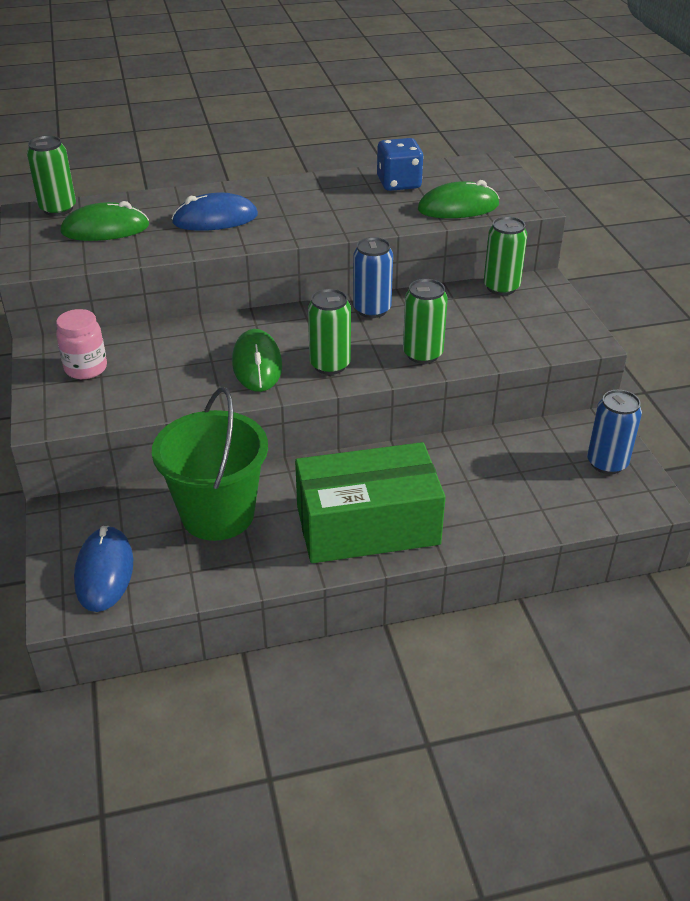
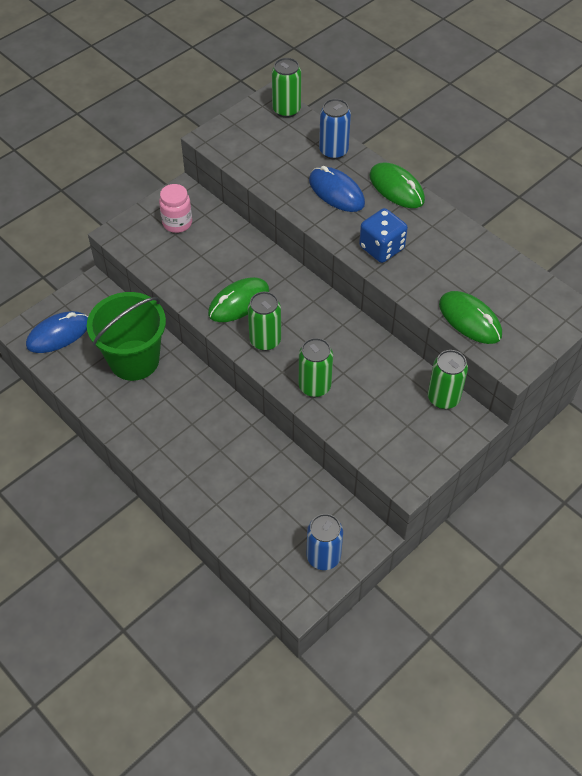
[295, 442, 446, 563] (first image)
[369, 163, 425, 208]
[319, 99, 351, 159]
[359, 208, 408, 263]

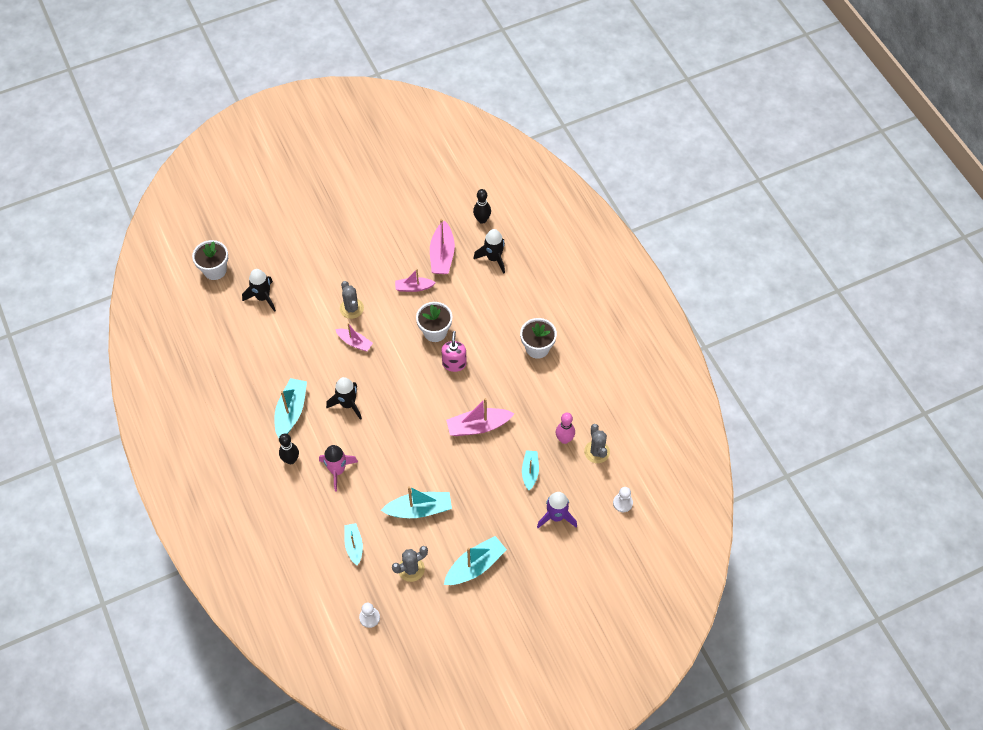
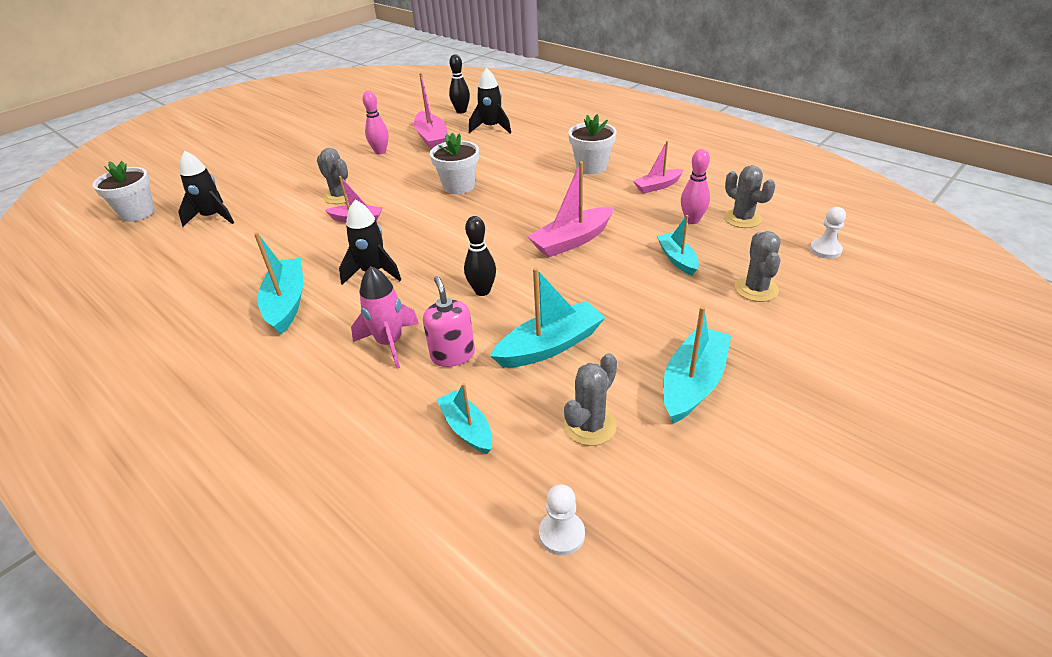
[362, 91, 389, 154]
[464, 216, 496, 296]
[633, 141, 684, 193]
[423, 276, 475, 367]
[735, 231, 781, 302]

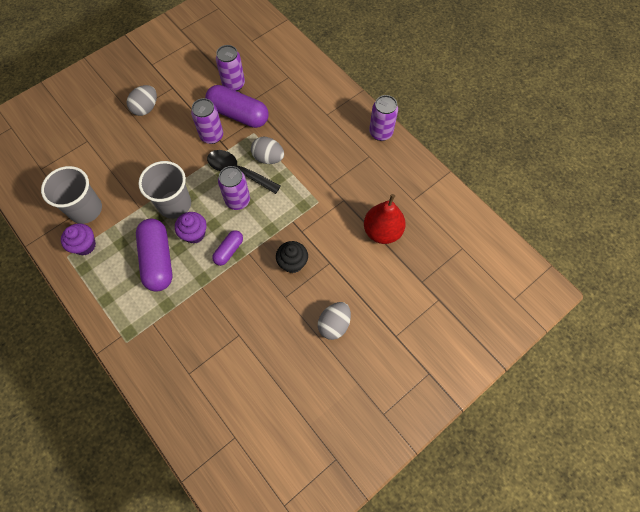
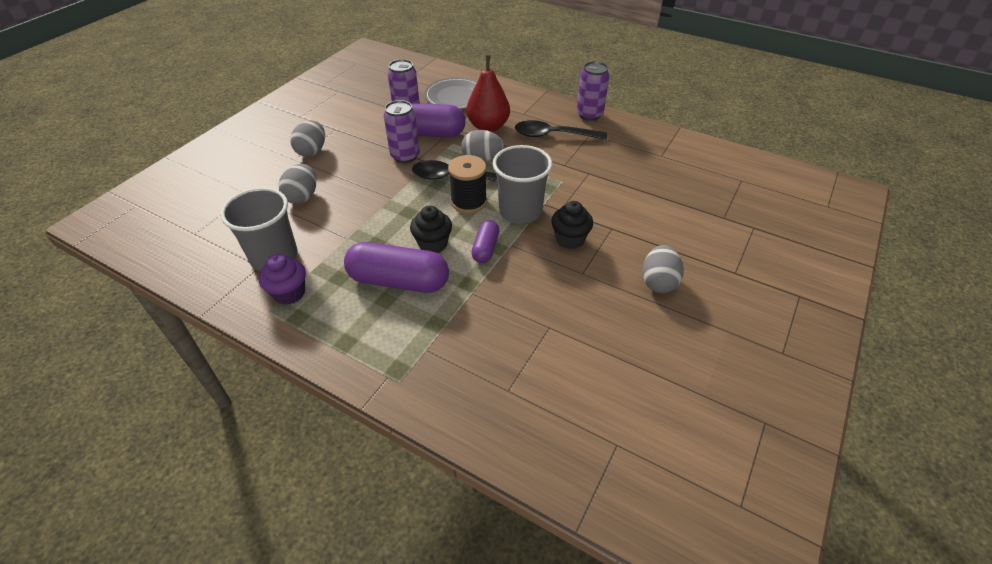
[278, 164, 316, 204]
[424, 77, 477, 109]
[515, 120, 607, 140]
[493, 145, 552, 224]
[467, 55, 510, 132]
[448, 155, 487, 213]
[410, 205, 452, 253]
[344, 242, 449, 293]

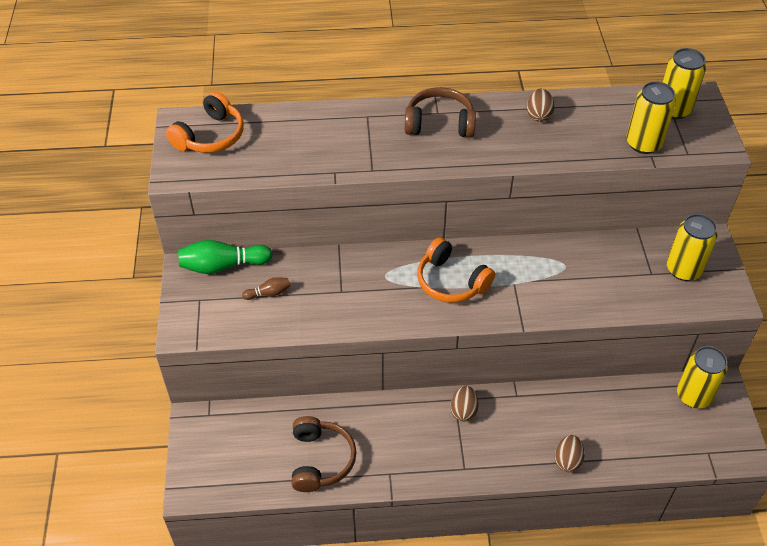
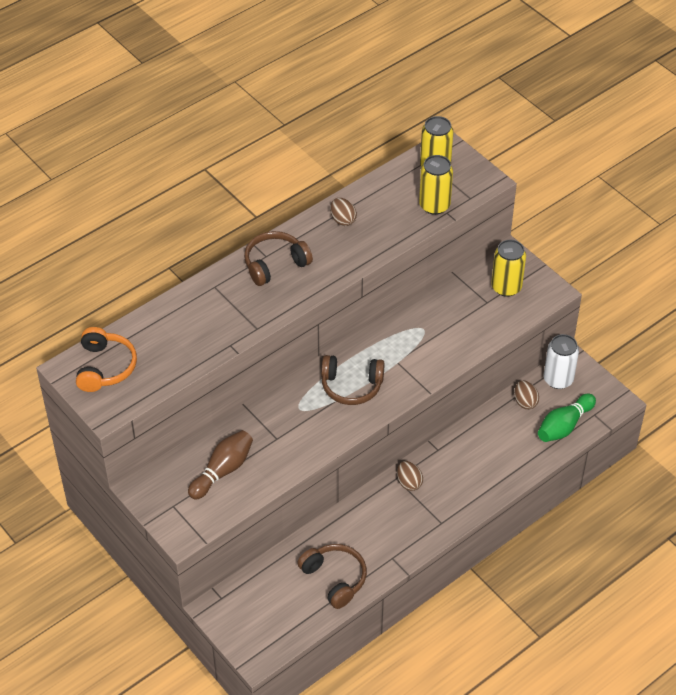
[538, 394, 596, 442]
[514, 381, 539, 410]
[321, 355, 385, 405]
[544, 334, 579, 389]
[188, 430, 253, 500]

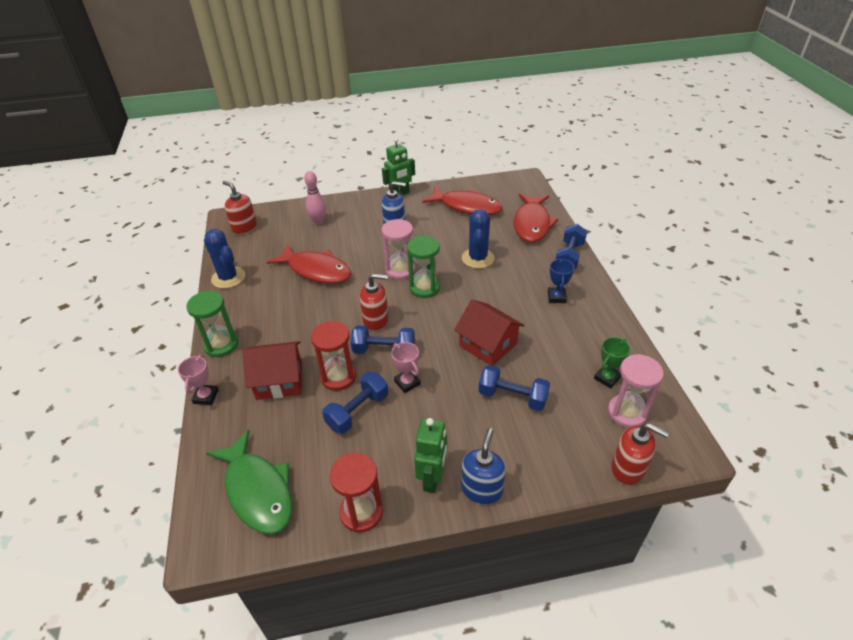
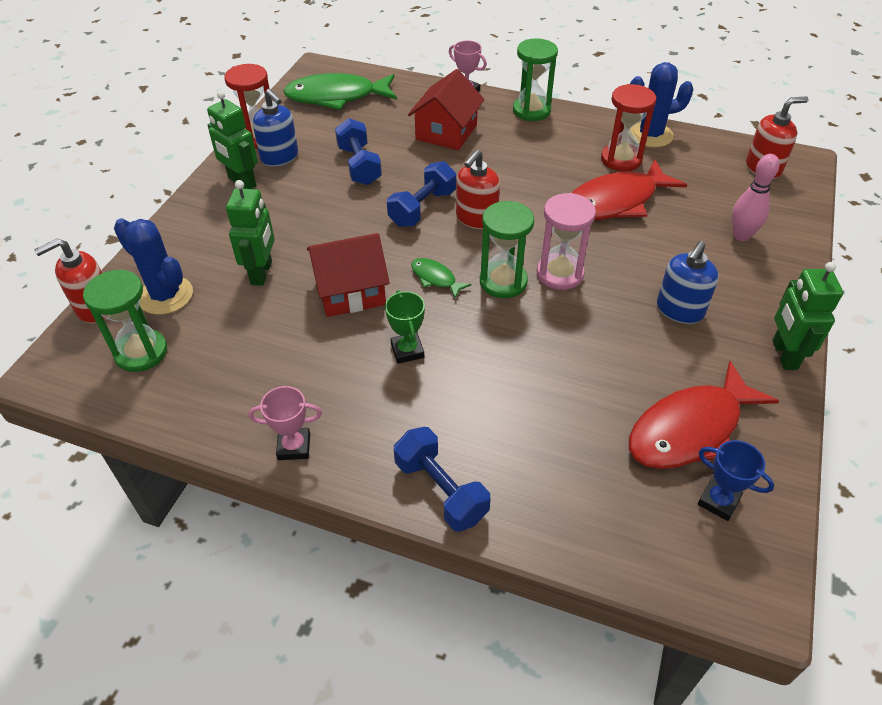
[514, 194, 558, 242] (first image)
[411, 258, 472, 298]
[601, 84, 656, 171]
[249, 386, 322, 460]
[253, 89, 298, 167]
[114, 218, 193, 315]
[698, 440, 774, 521]
[385, 290, 425, 364]
[226, 180, 275, 286]
[83, 269, 167, 372]

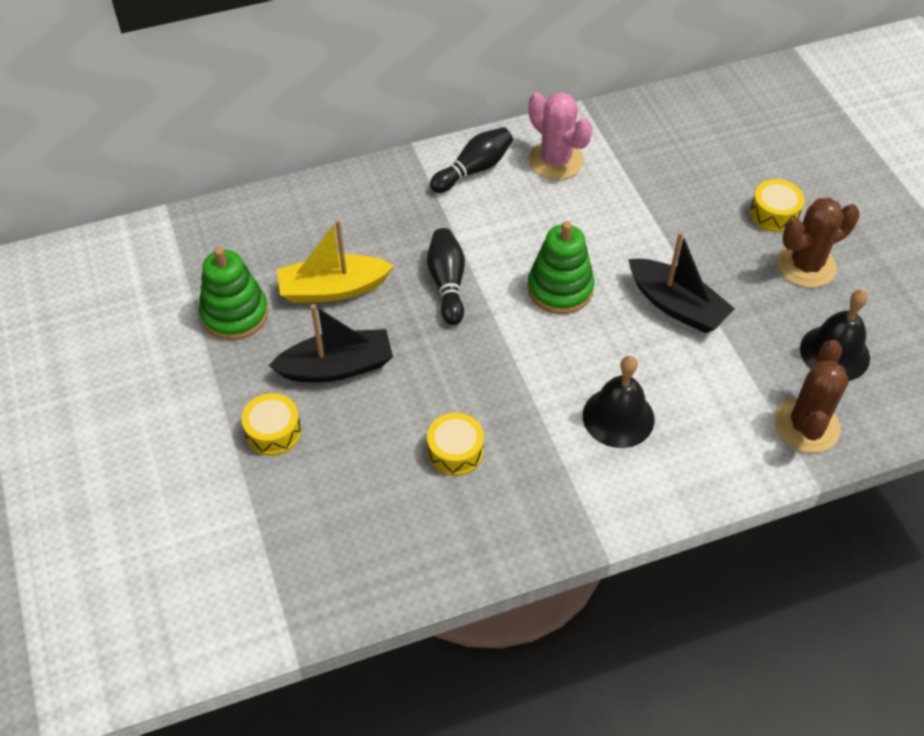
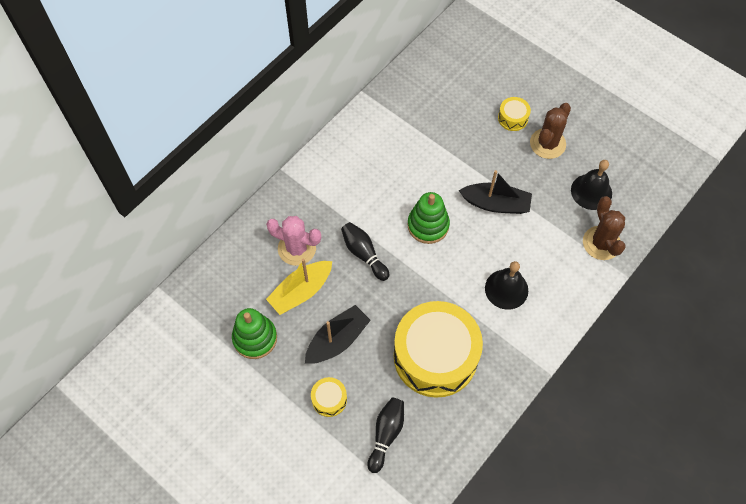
[368, 397, 404, 473]
[266, 216, 321, 266]
[394, 301, 483, 398]

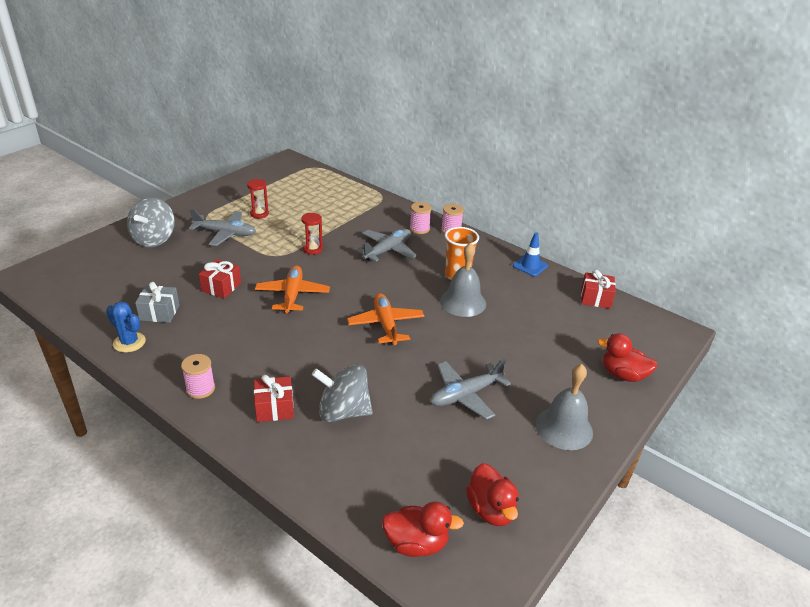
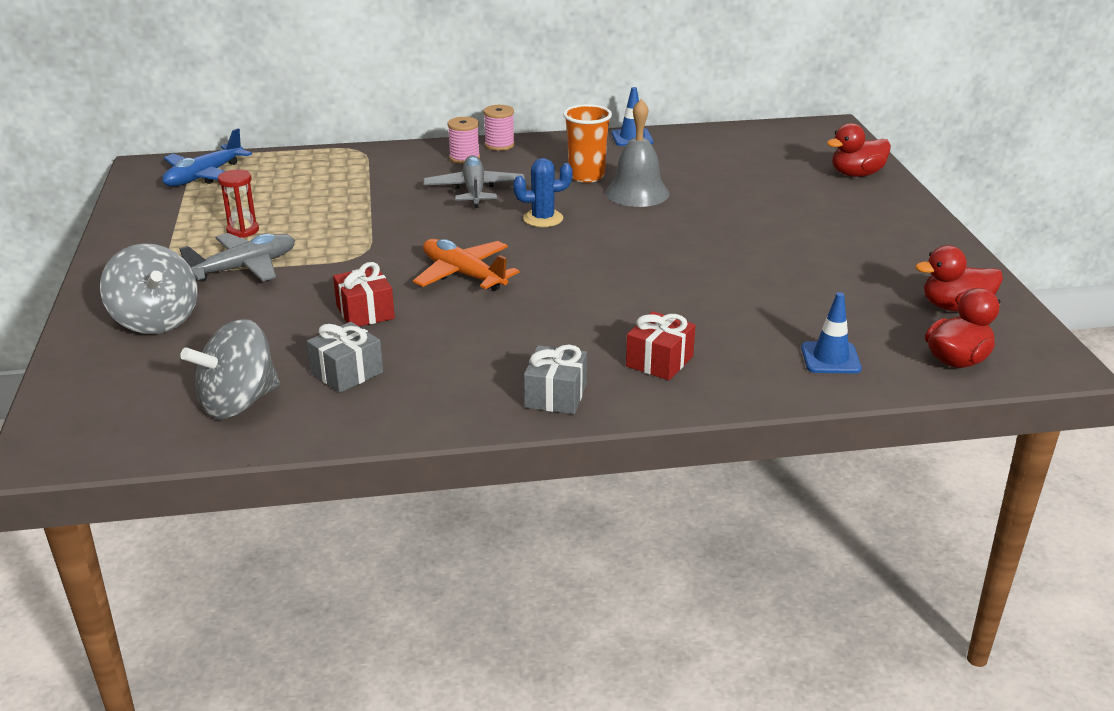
[302, 213, 323, 255] (first image)
[347, 293, 424, 345] (first image)
[430, 358, 511, 420] (first image)
[536, 364, 593, 450] (first image)
[581, 270, 616, 309] (first image)
[162, 128, 252, 186]
[801, 292, 862, 374]
[513, 158, 572, 227]
[180, 319, 280, 420]
[524, 345, 587, 414]
[915, 245, 1003, 312]

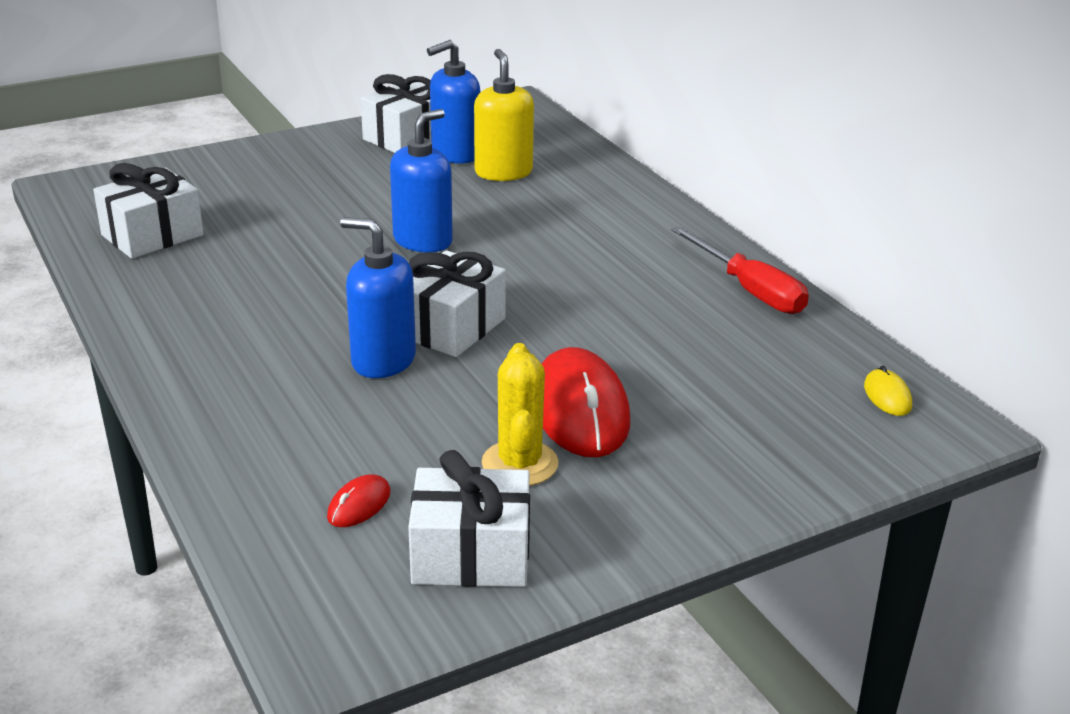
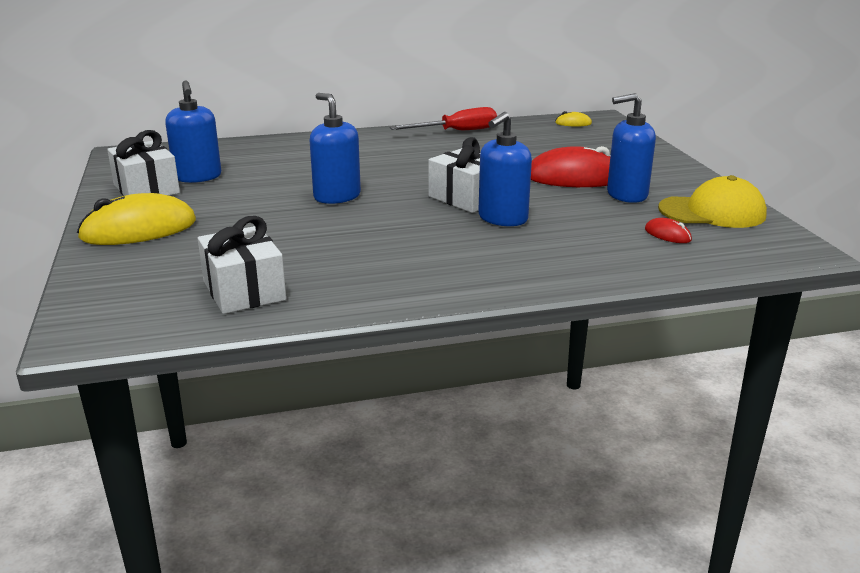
[474, 49, 534, 181] (first image)
[77, 193, 196, 245]
[658, 175, 767, 228]
[607, 93, 656, 203]

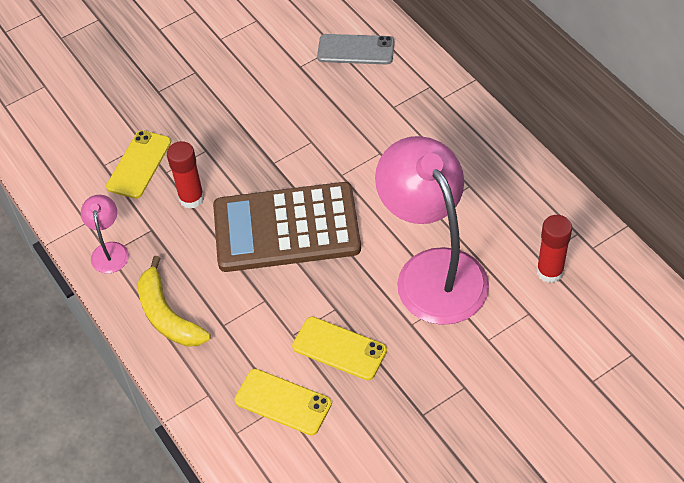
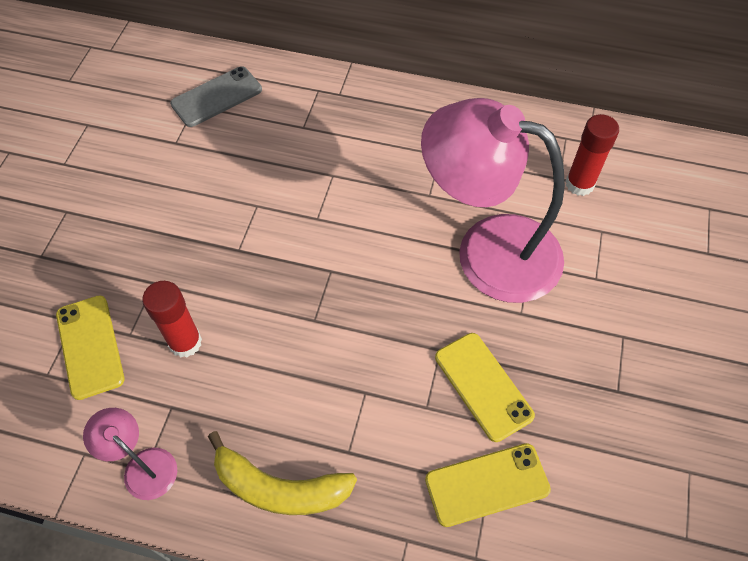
[213, 182, 361, 272] (first image)
[435, 333, 535, 442]

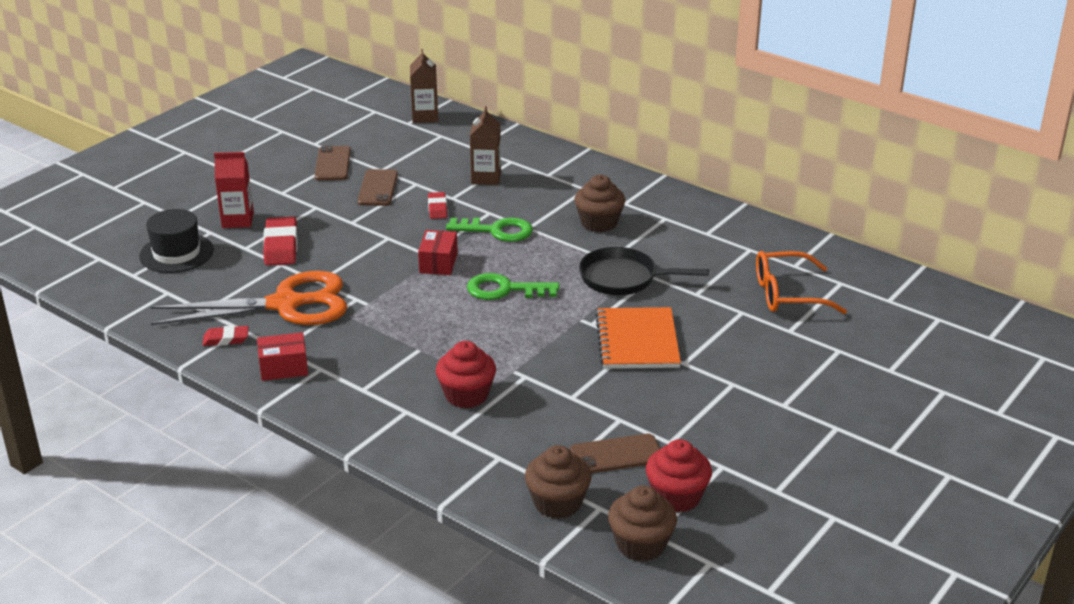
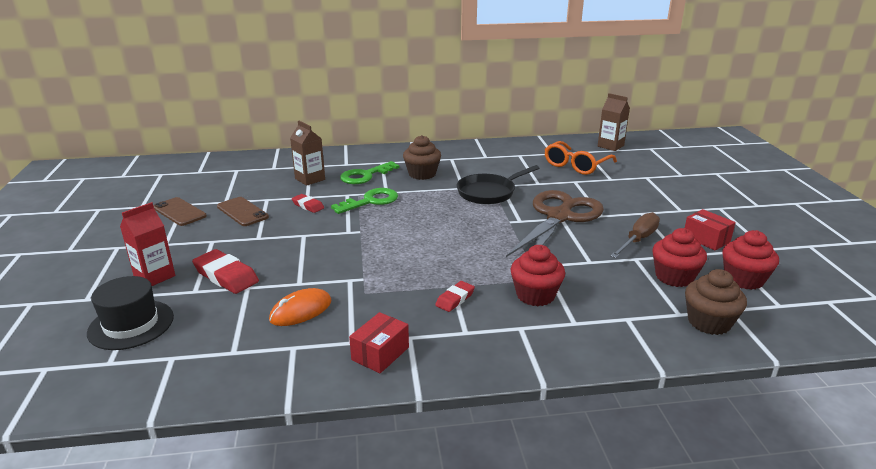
[608, 486, 677, 562] (first image)
[610, 212, 660, 258]
[435, 281, 475, 312]
[598, 93, 630, 151]
[685, 209, 736, 251]
[340, 161, 399, 184]
[269, 288, 331, 326]
[652, 228, 707, 287]
[506, 190, 604, 257]

